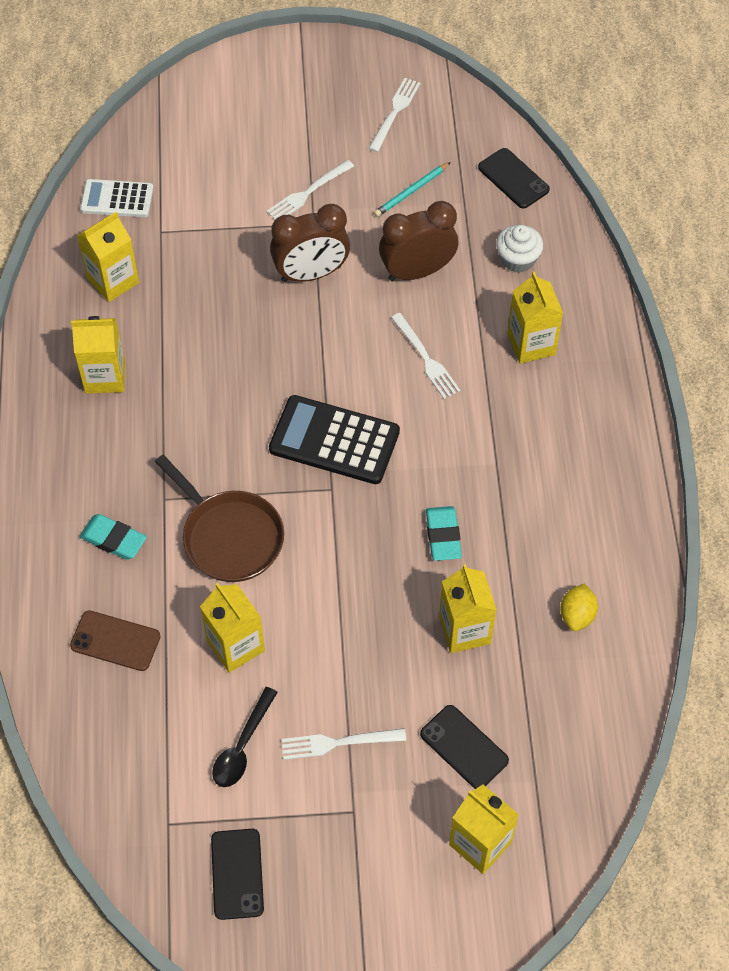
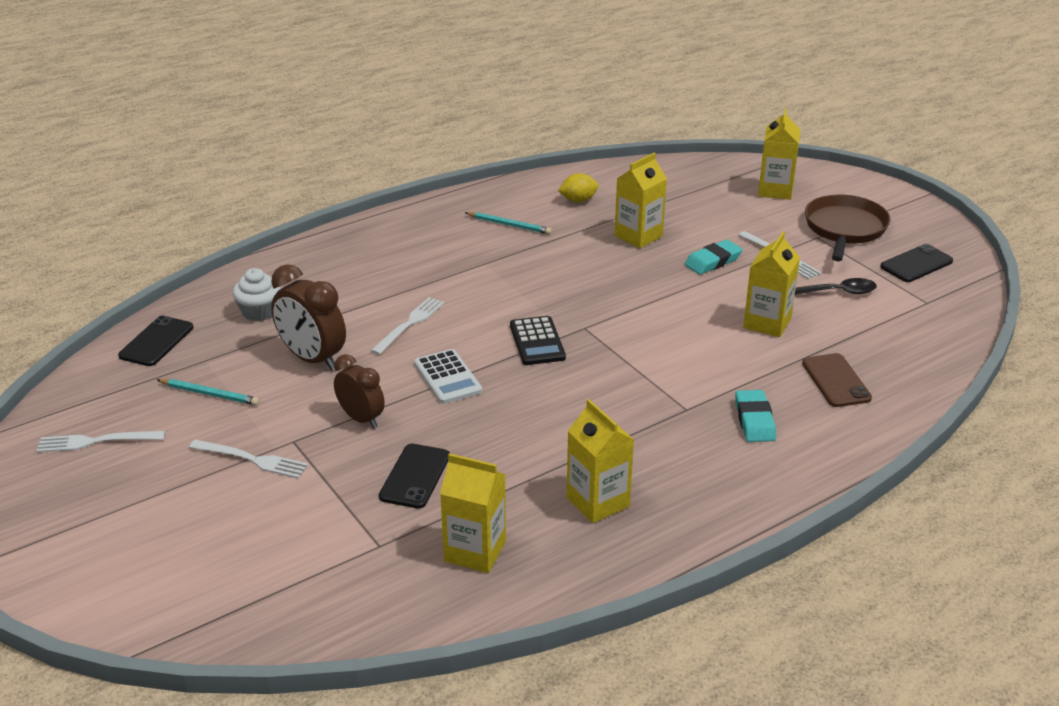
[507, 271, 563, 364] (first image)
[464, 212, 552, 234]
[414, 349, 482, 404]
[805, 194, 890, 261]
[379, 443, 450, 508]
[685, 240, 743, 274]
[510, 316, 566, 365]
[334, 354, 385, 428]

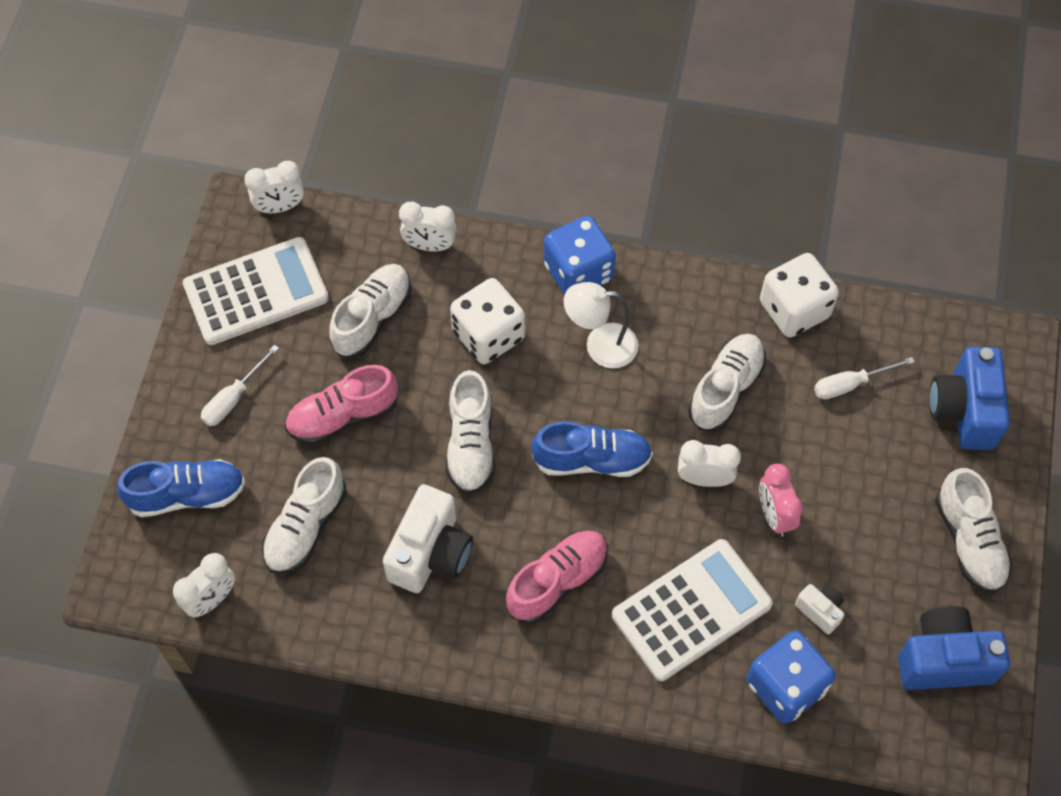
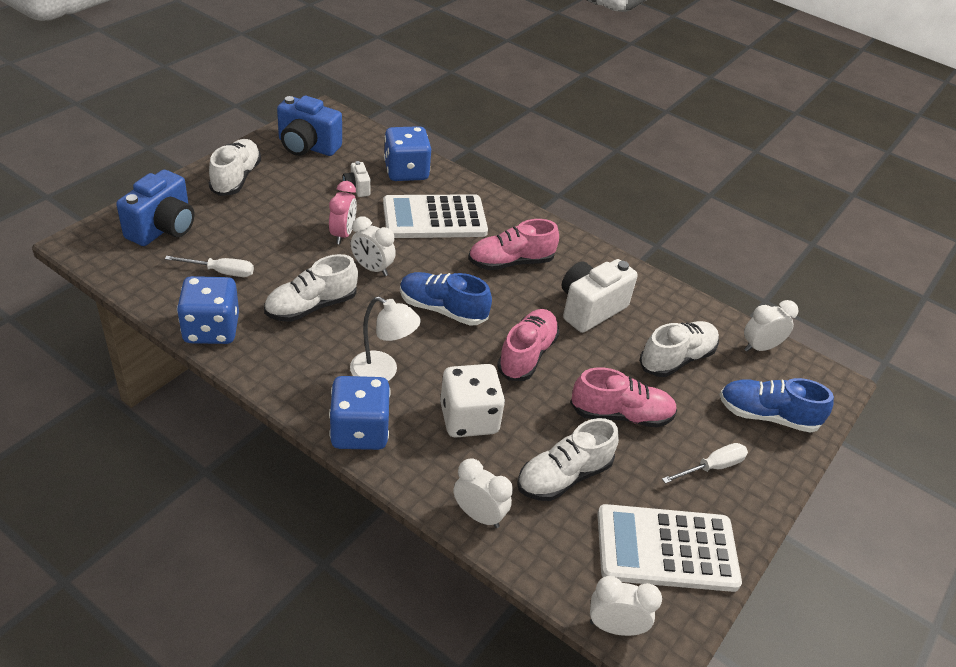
[497, 309, 559, 381]
[177, 276, 239, 344]

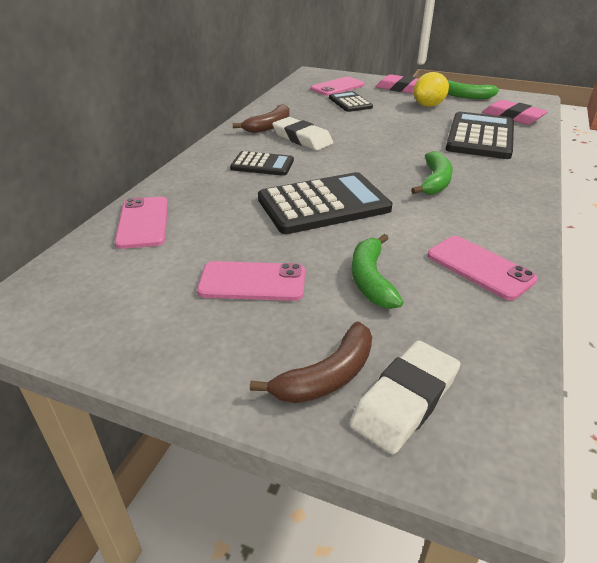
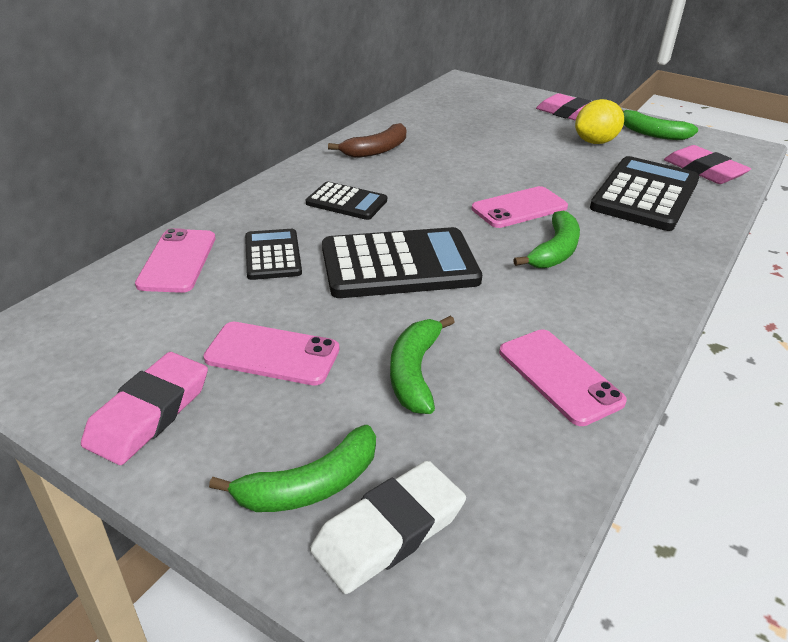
[272, 117, 333, 151] (first image)
[81, 352, 208, 465]
[472, 186, 568, 228]
[245, 229, 302, 280]
[209, 425, 376, 512]

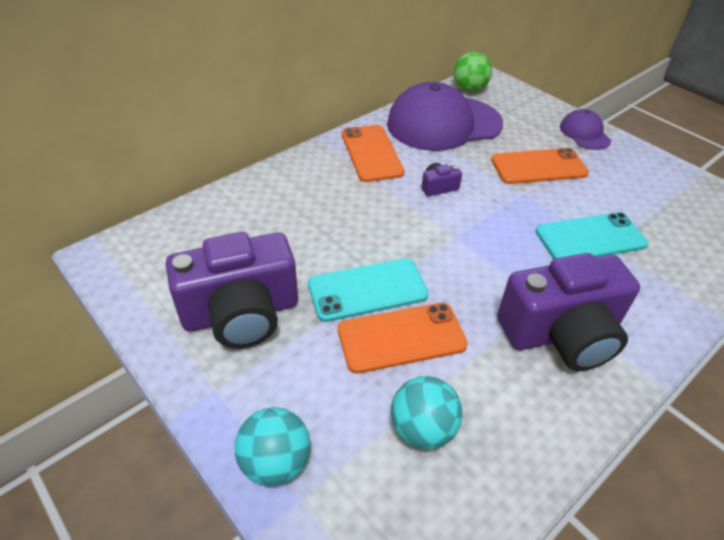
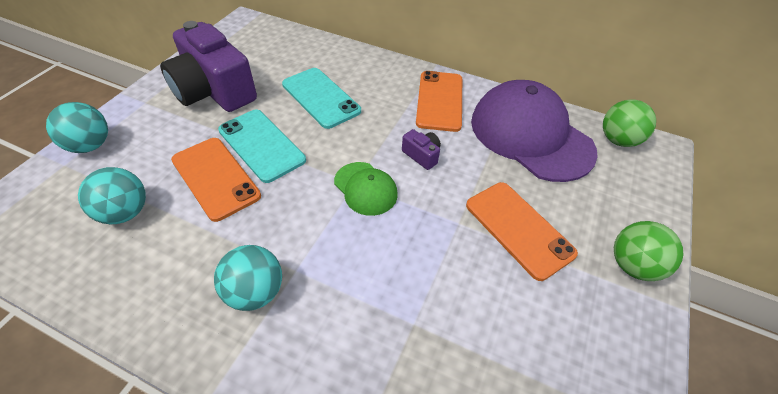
[334, 162, 398, 216]
[282, 68, 361, 129]
[214, 245, 282, 311]
[614, 221, 684, 281]
[416, 71, 462, 132]

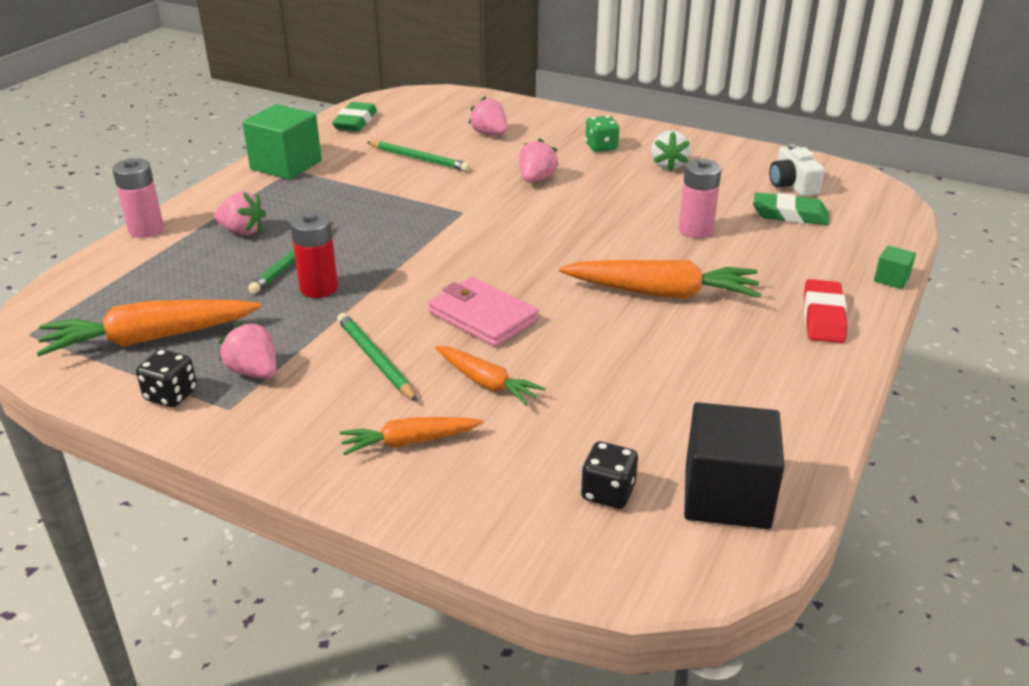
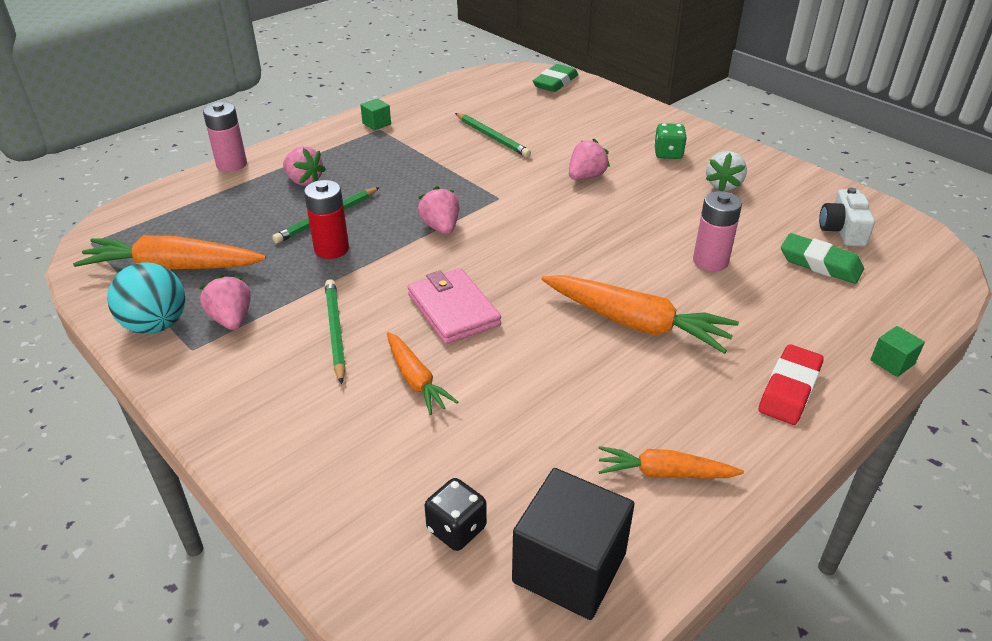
[533, 64, 578, 92]
[598, 446, 744, 478]
[418, 186, 459, 234]
[107, 262, 185, 334]
[360, 98, 391, 131]

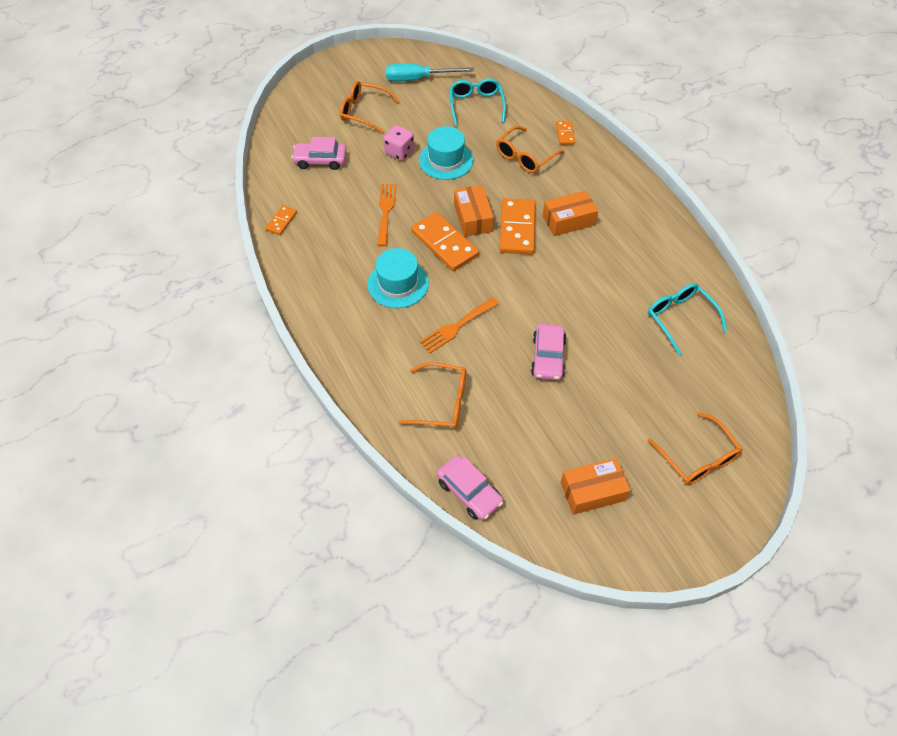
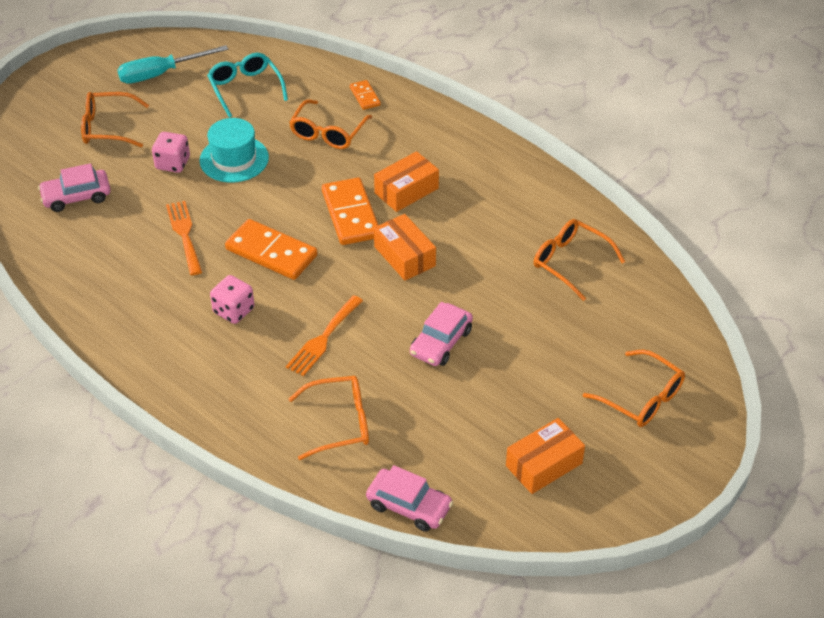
[266, 205, 297, 235] (first image)
[374, 214, 436, 281]
[210, 275, 255, 324]
[534, 219, 625, 301]
[410, 302, 473, 366]

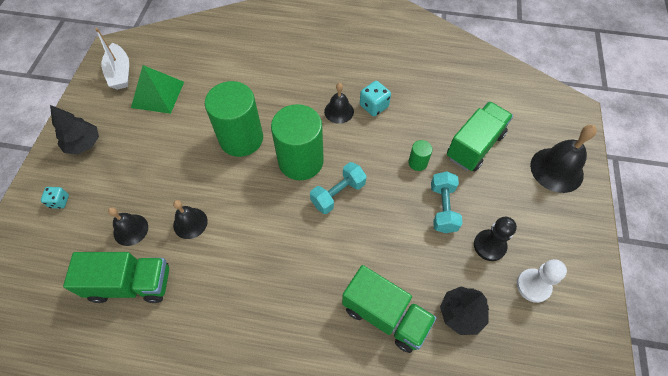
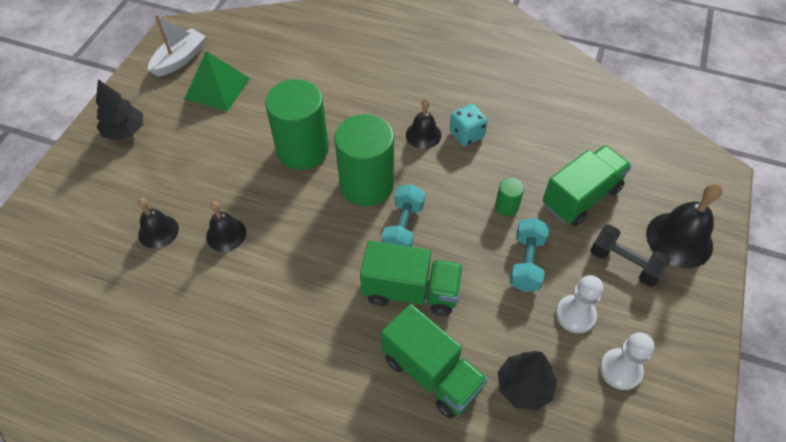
[41, 187, 69, 209] (first image)
[590, 224, 670, 287]
[360, 241, 463, 316]
[556, 275, 604, 333]
[148, 14, 206, 77]
[382, 184, 425, 247]

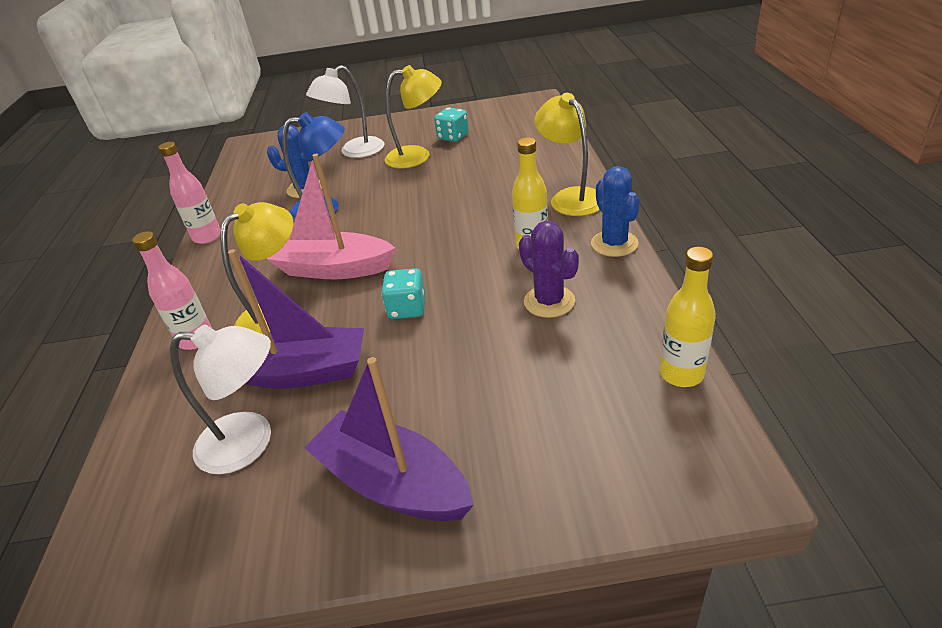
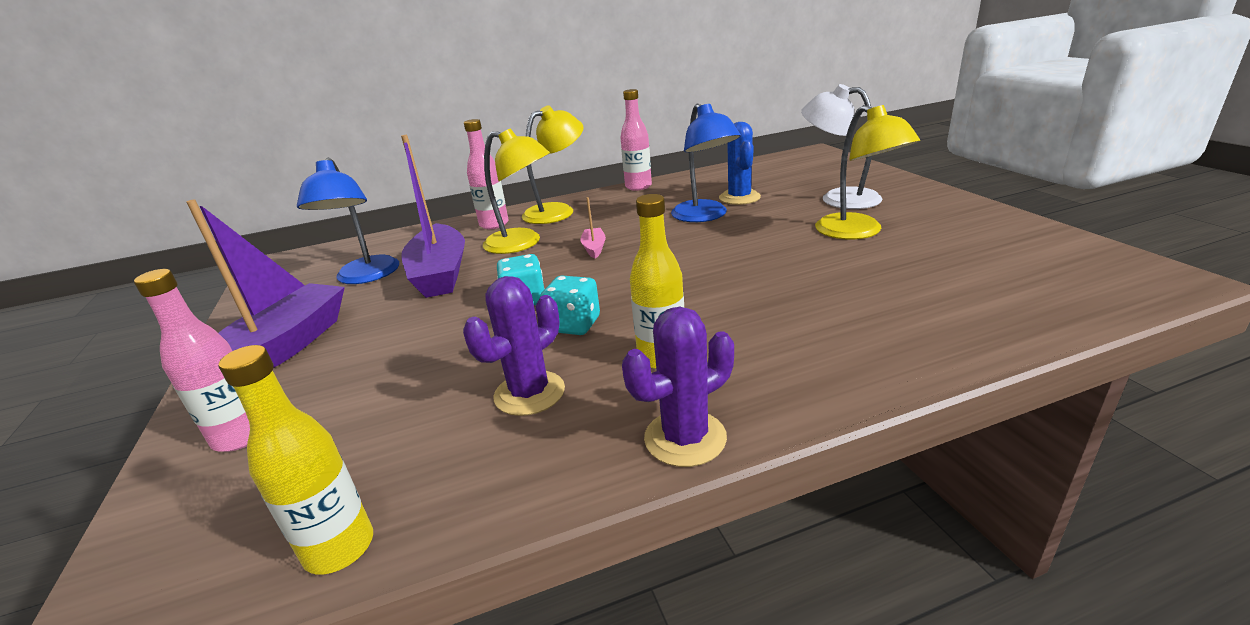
[134, 269, 250, 452]
[540, 276, 600, 335]
[522, 105, 584, 224]
[297, 158, 399, 284]
[622, 307, 734, 467]
[580, 197, 606, 259]

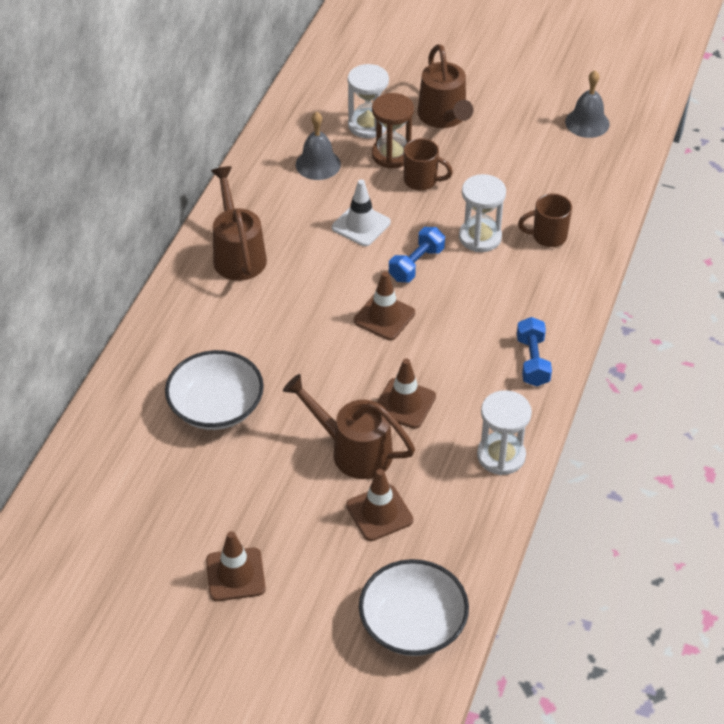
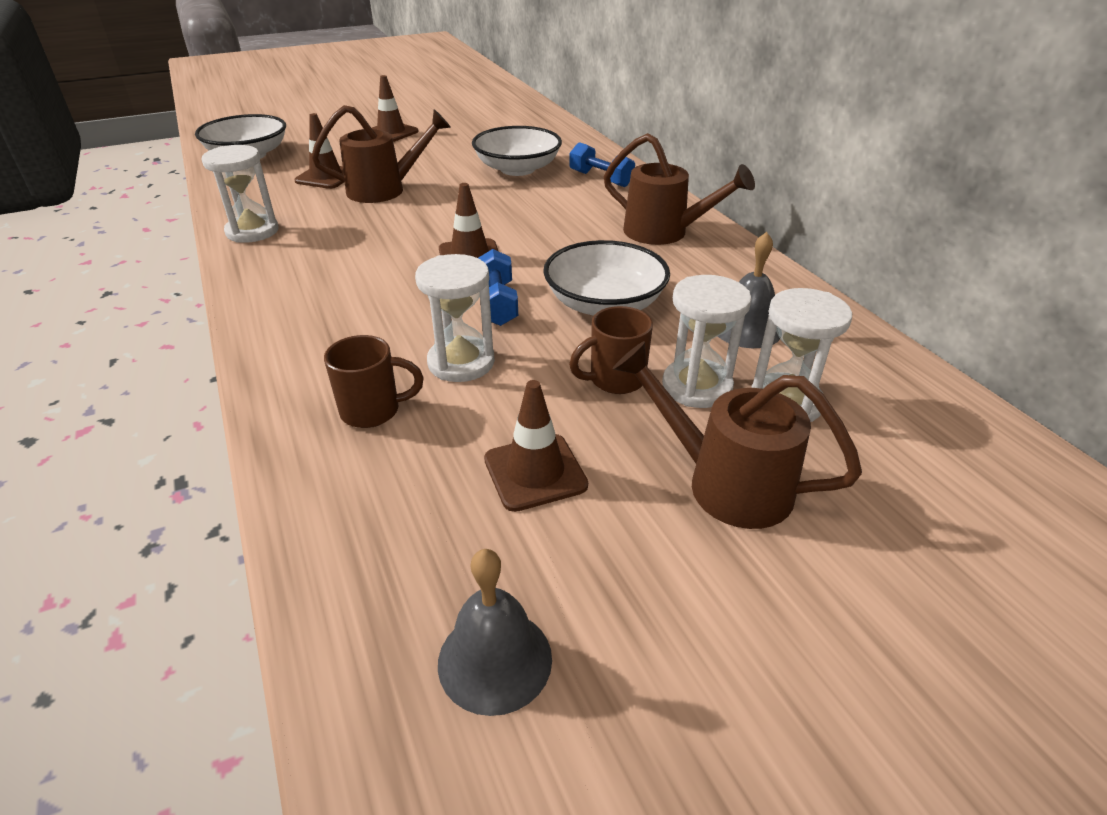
[484, 380, 588, 512]
[569, 142, 635, 187]
[543, 240, 670, 316]
[662, 275, 752, 408]
[324, 335, 424, 428]

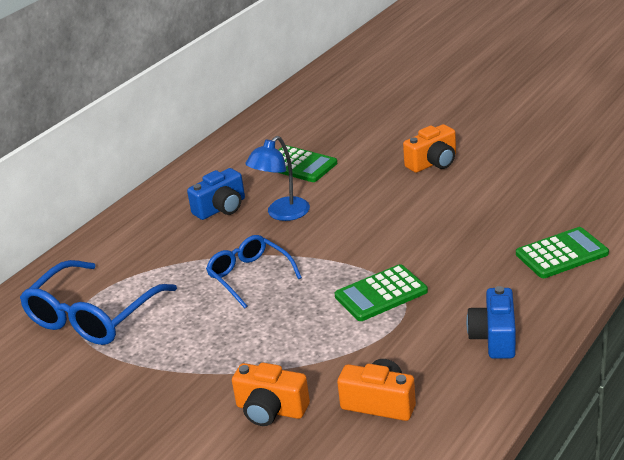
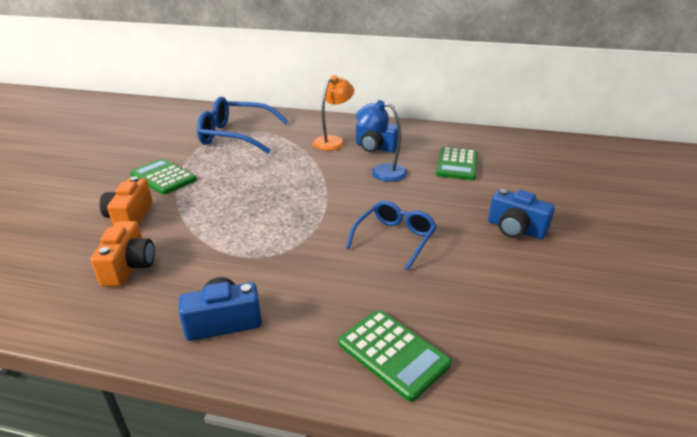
[313, 75, 354, 151]
[346, 201, 437, 271]
[130, 159, 197, 195]
[488, 189, 555, 239]

